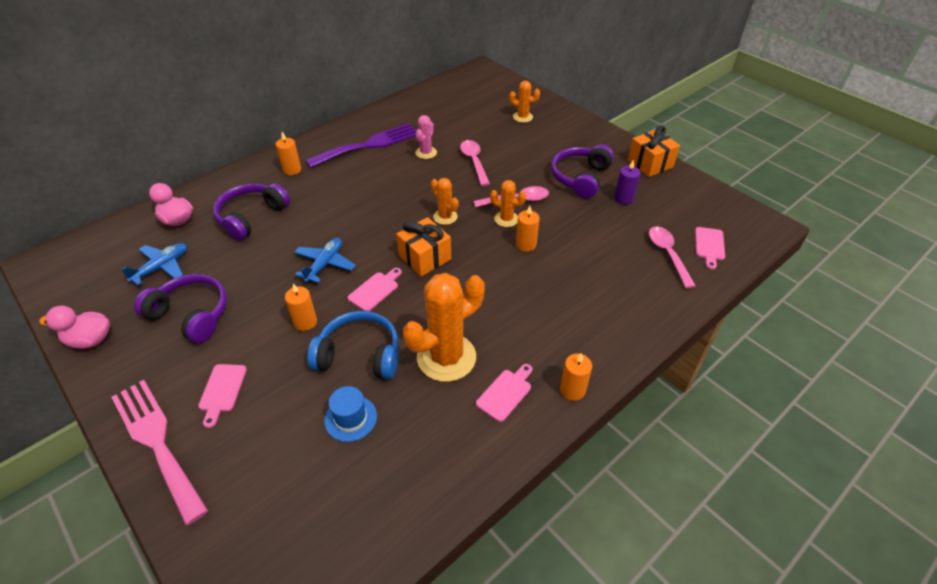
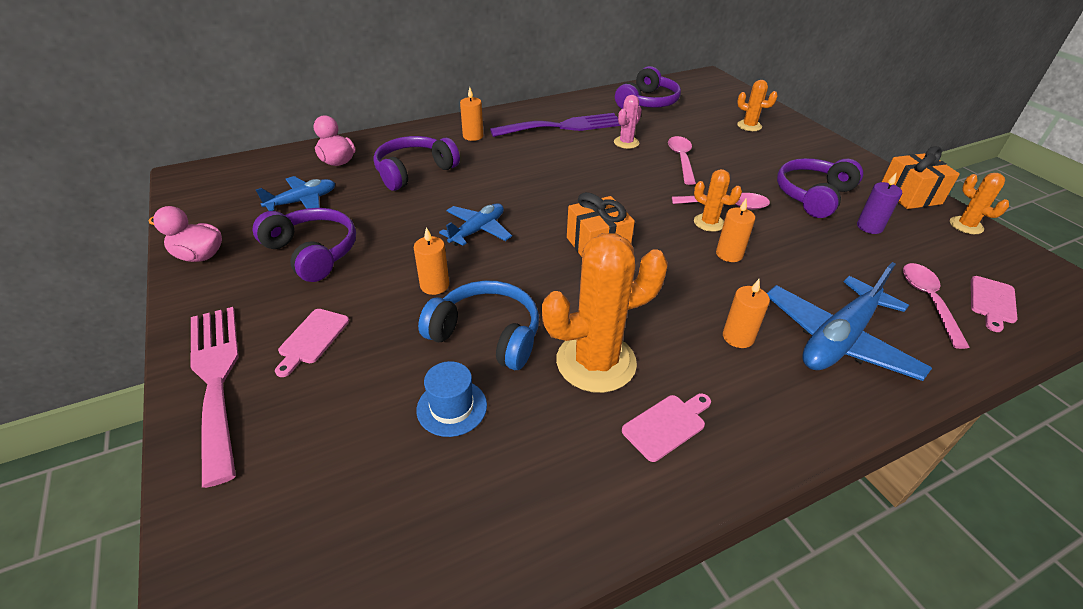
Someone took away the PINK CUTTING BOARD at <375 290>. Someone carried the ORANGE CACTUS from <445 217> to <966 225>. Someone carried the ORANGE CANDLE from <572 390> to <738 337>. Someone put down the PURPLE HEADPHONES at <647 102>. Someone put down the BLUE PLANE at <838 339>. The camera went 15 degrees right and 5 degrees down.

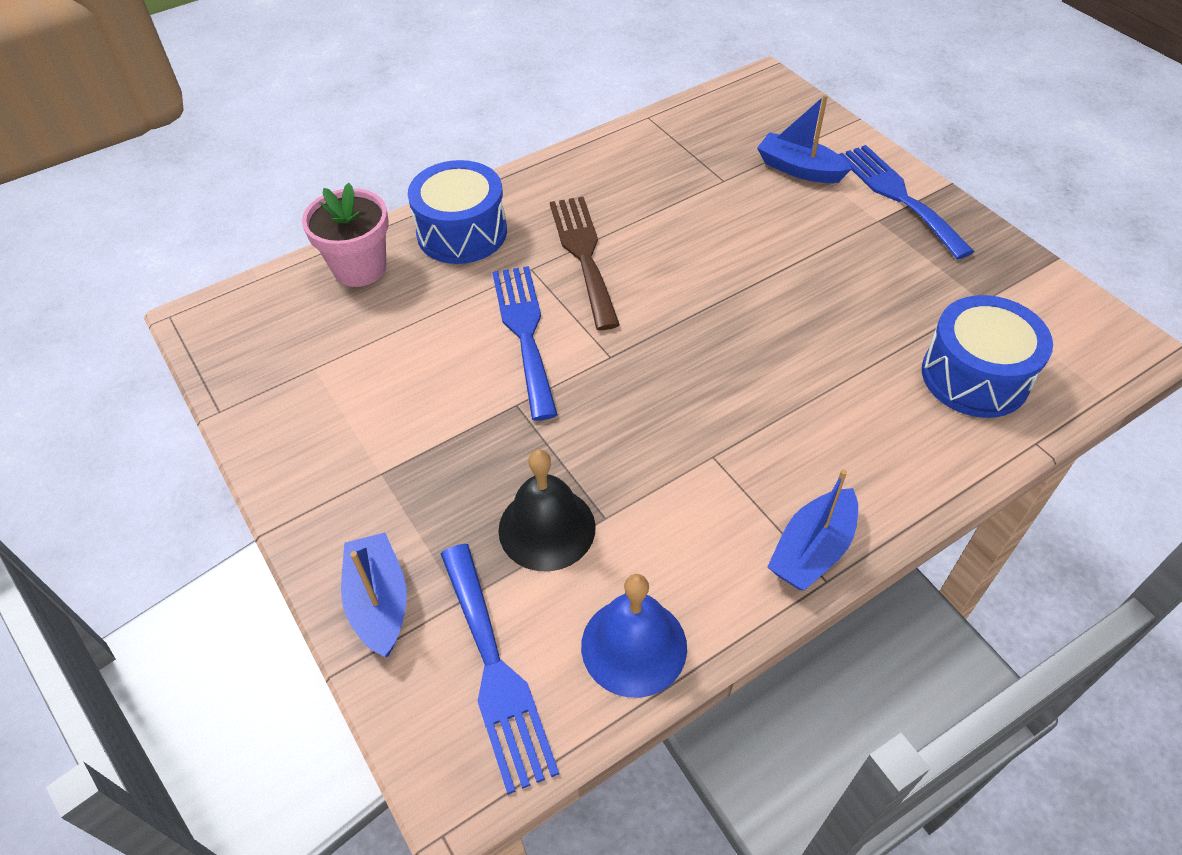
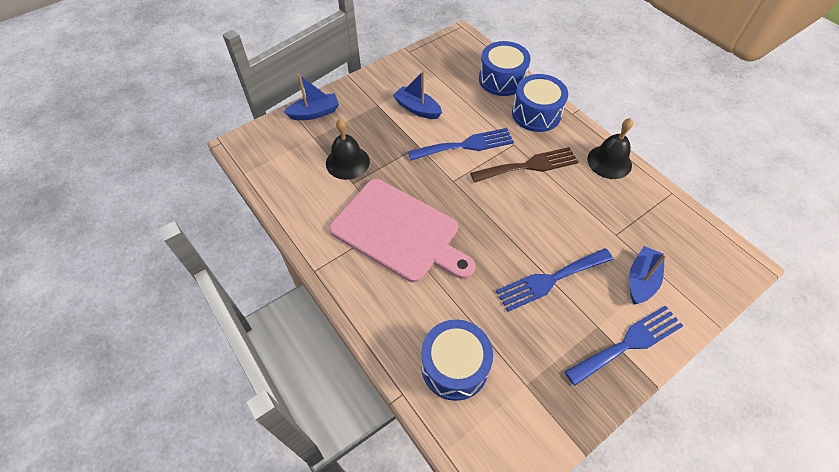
Someone swapped the PINK FLOWER POT at <360 268> for the BLUE DRUM at <502 79>. Someone carried the BLUE FORK from <495 671> to <550 280>. Someone took away the BLUE BELL at <634 646>. Someone carried the BLUE BOAT from <812 550> to <417 109>. Someone put down the PINK CUTTING BOARD at <399 231>. Someone put down the BLACK BELL at <609 161>. The camera went 85 degrees right and 5 degrees up.

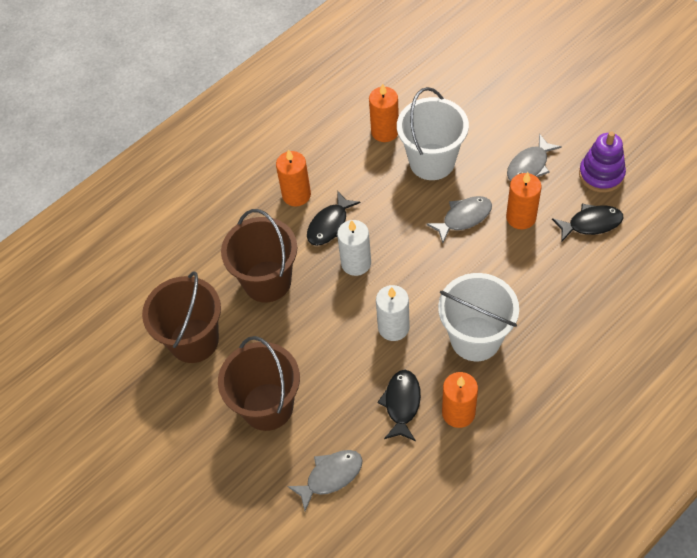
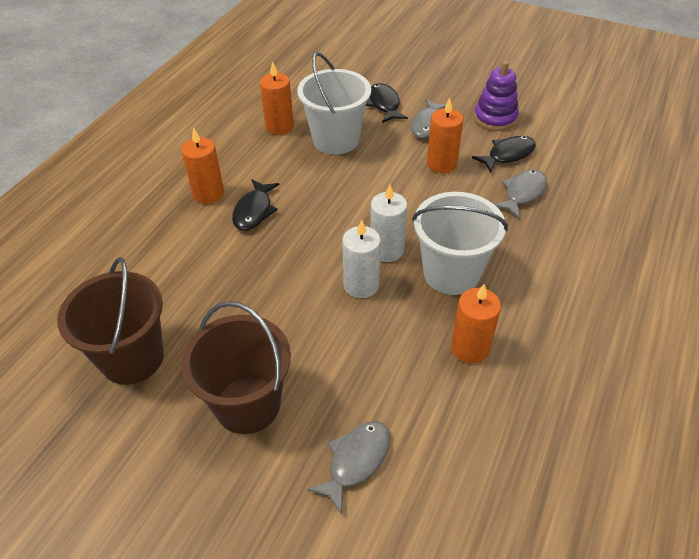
Someone took away the BROWN BUCKET at <267 281>. Someone carried the WHITE CANDLE from <356 263> to <386 250>. Someone carried the BLACK FISH from <402 403> to <384 104>. Someone carried the GREY FISH from <463 218> to <522 193>. The camera went 25 degrees left and 10 degrees down.

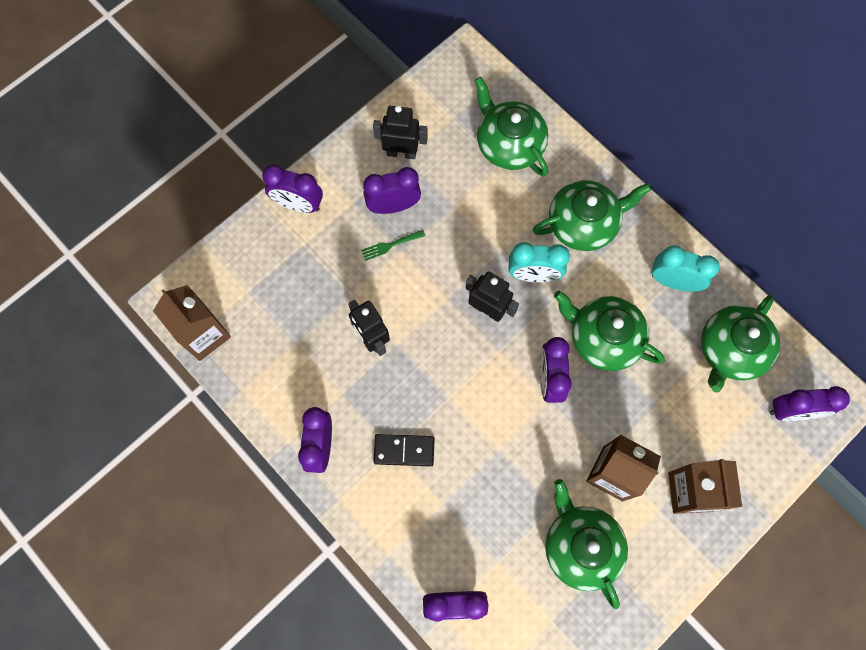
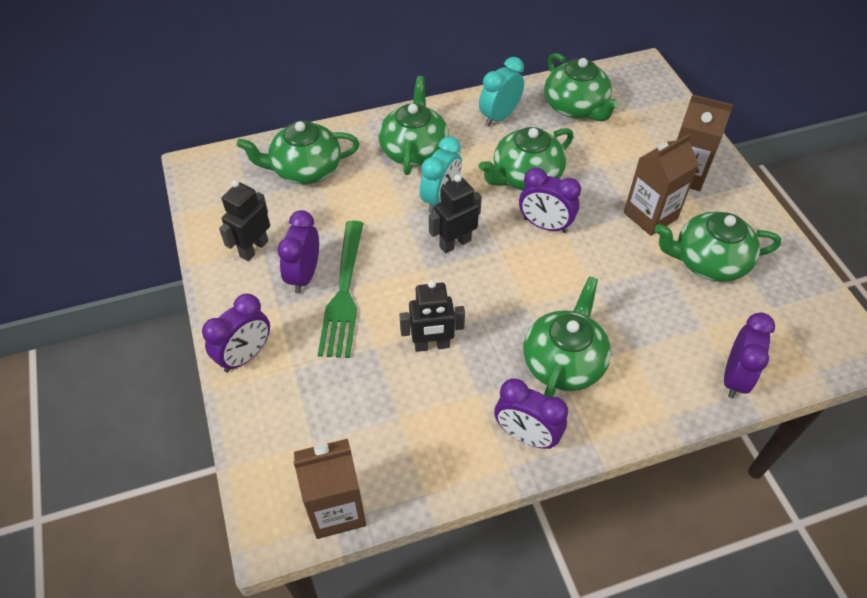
Someone scaled the GREEN FORK at <391 245> by 2.30. Someone swapped the BLACK DOMINO at <404 450> for the GREEN TEAPOT at <564 362>. Someone took away the PURPLE CLOCK at <791 411>. The camera went 65 degrees left and 20 degrees down.

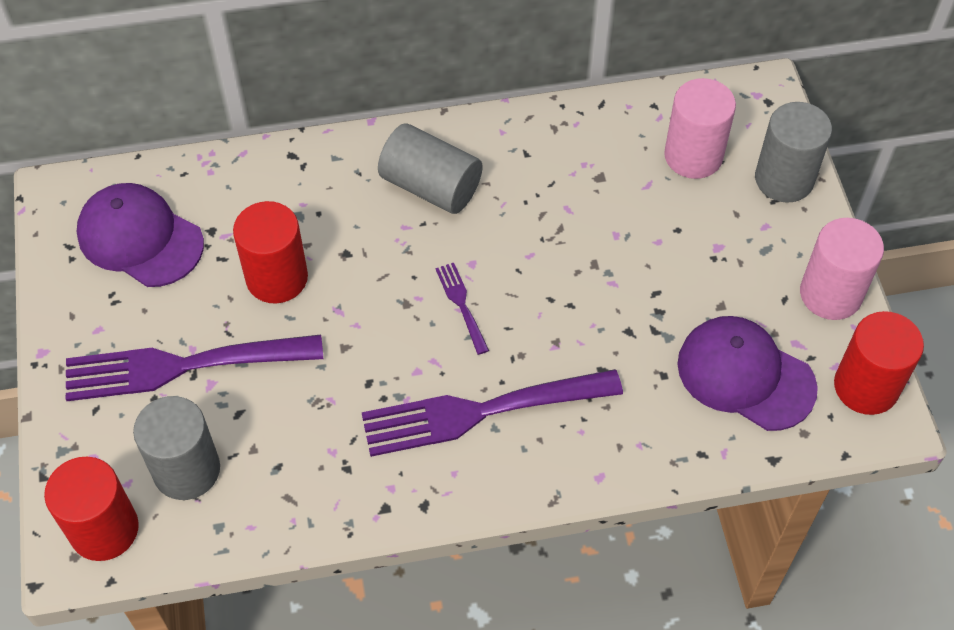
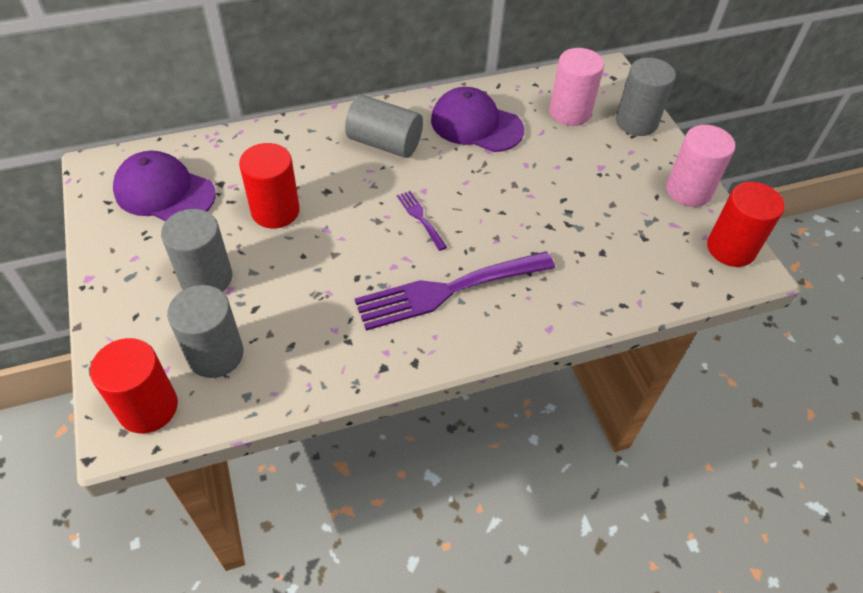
Someone swapped the PURPLE FORK at <183 366> for the GREY CYLINDER at <206 278>. Someone carried the PURPLE CAP from <745 375> to <476 125>. The camera went 10 degrees left and 5 degrees down.

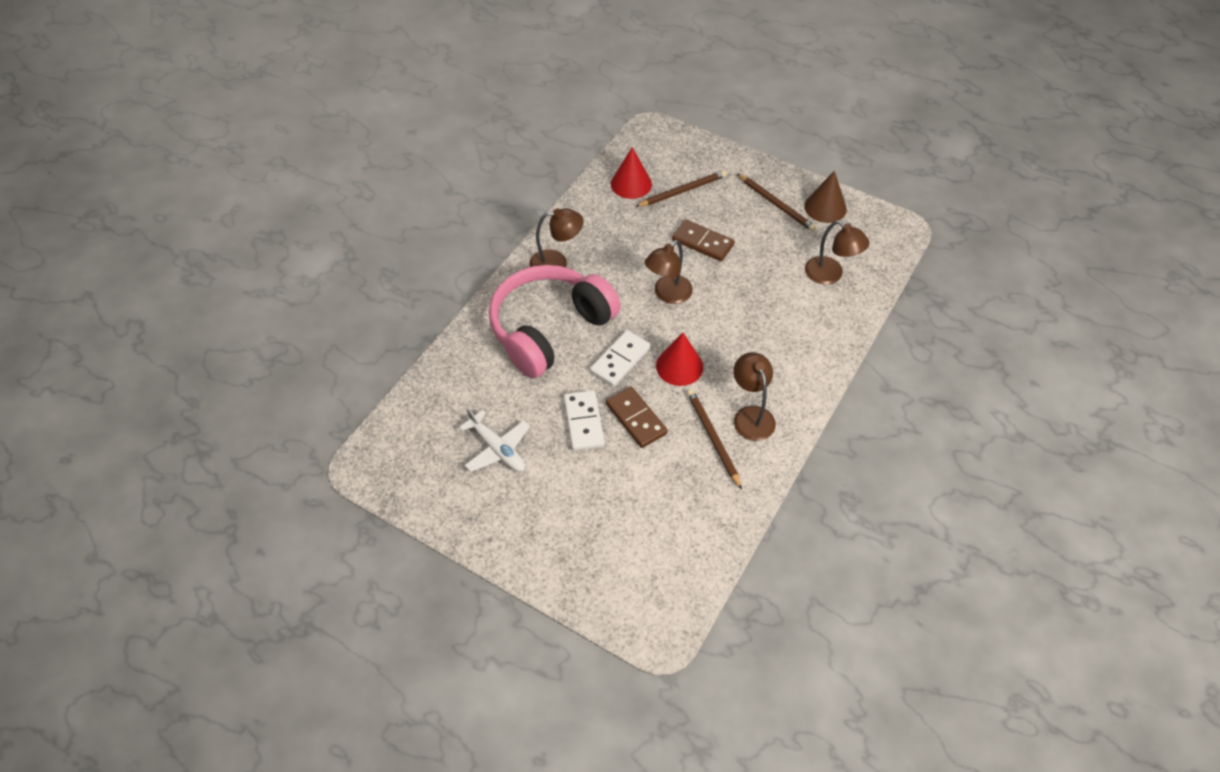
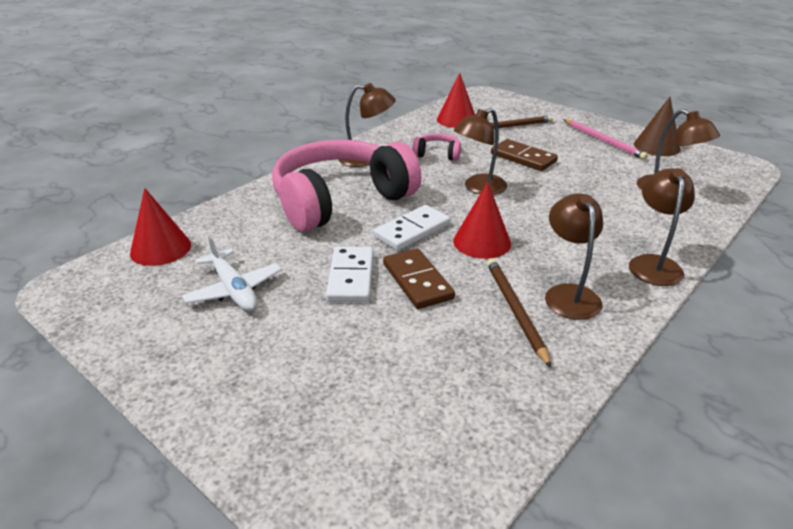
Someone repainted the BROWN PENCIL at <776 204>, which became the PINK PENCIL at <603 141>. Someone put down the RED CONE at <160 249>. Someone put down the PINK HEADPHONES at <437 154>. Someone put down the BROWN LAMP at <653 264>. The camera went 10 degrees right and 20 degrees down.

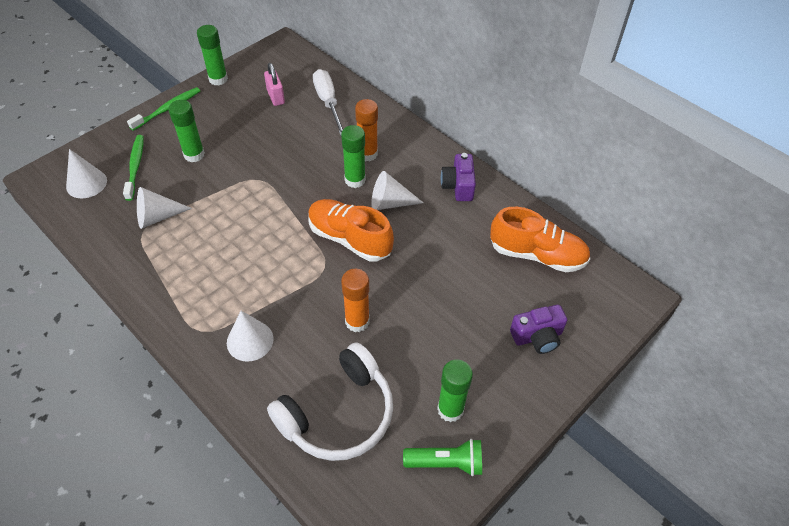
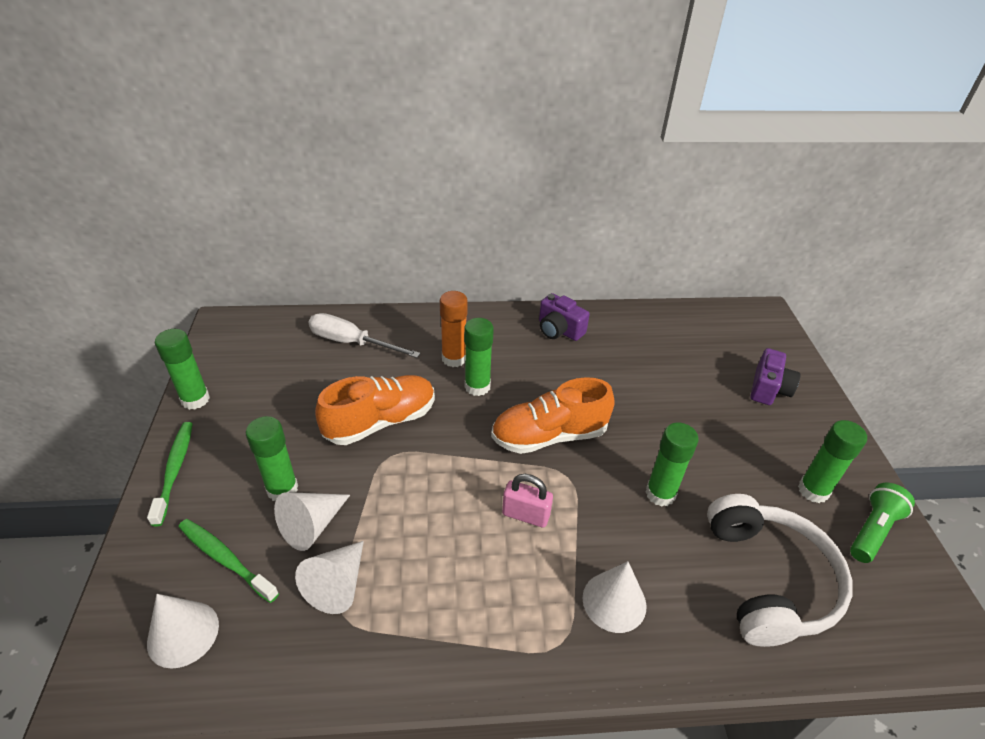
Someone carried the PINK PADLOCK from <276 97> to <525 515>. Someone repainted the ORANGE GLUE STICK at <357 321>, which became the GREEN GLUE STICK at <660 494>. Someone carried the WHITE CONE from <390 203> to <312 525>. Someone carried the ORANGE SHOE from <537 255> to <380 421>. The camera went 50 degrees left and 10 degrees down.

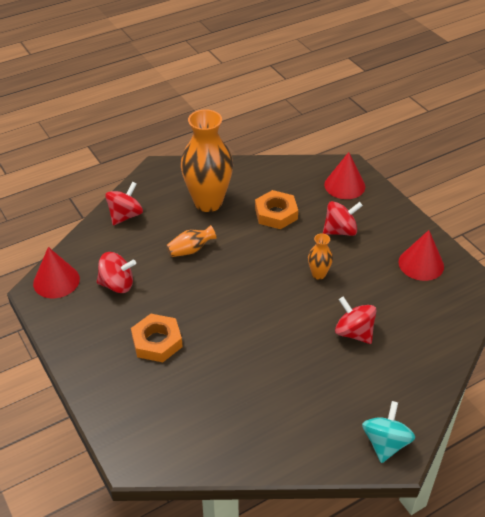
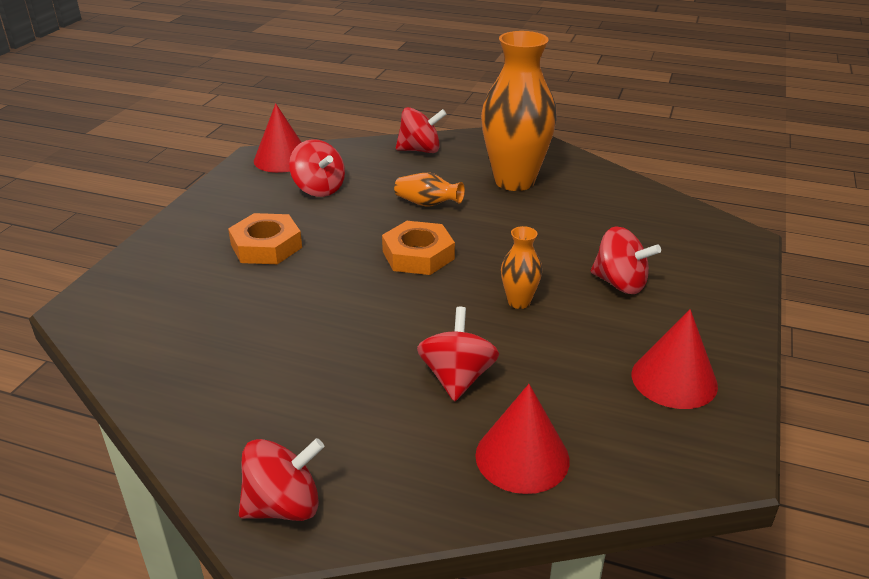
Someone carried the ORANGE NUT from <276 214> to <418 255>. Someone carried the RED CONE from <344 185> to <522 457>. Someone repainted the TURQUOISE SPINNING TOP at <385 443>, which became the RED SPINNING TOP at <284 506>. The camera went 50 degrees right and 10 degrees down.

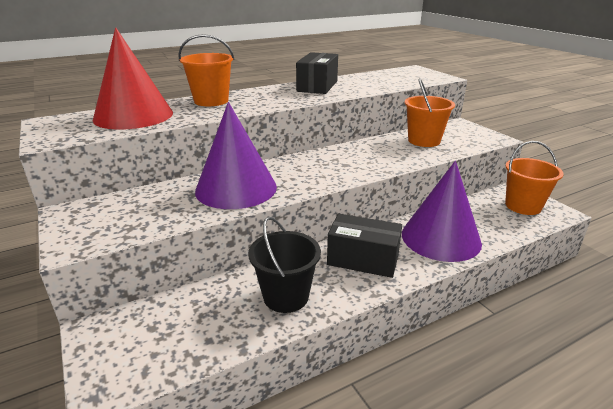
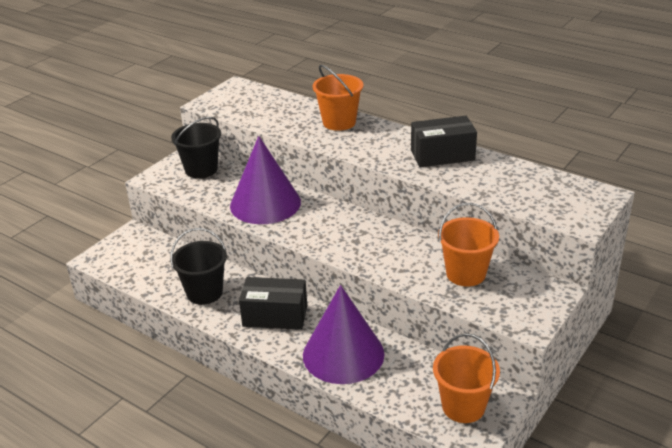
Someone took away the RED CONE at <133 116>. Someone rotated the BLACK BOX at <363 259> by 75 degrees counterclockwise. Someone put down the BLACK BUCKET at <201 170>. The camera went 65 degrees right and 5 degrees up.

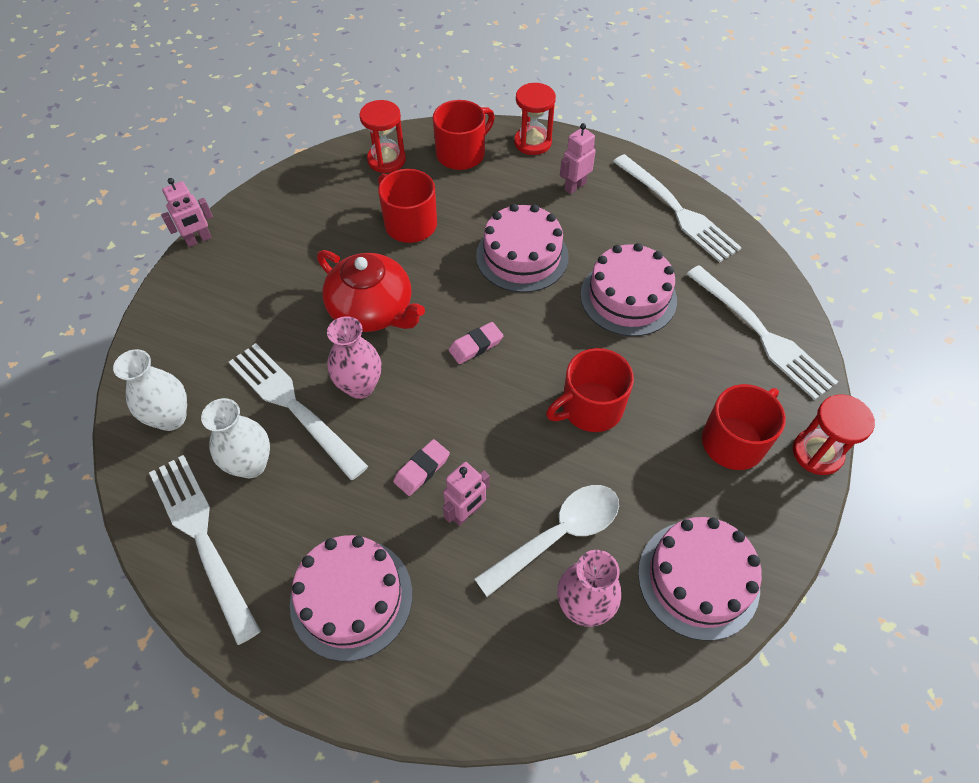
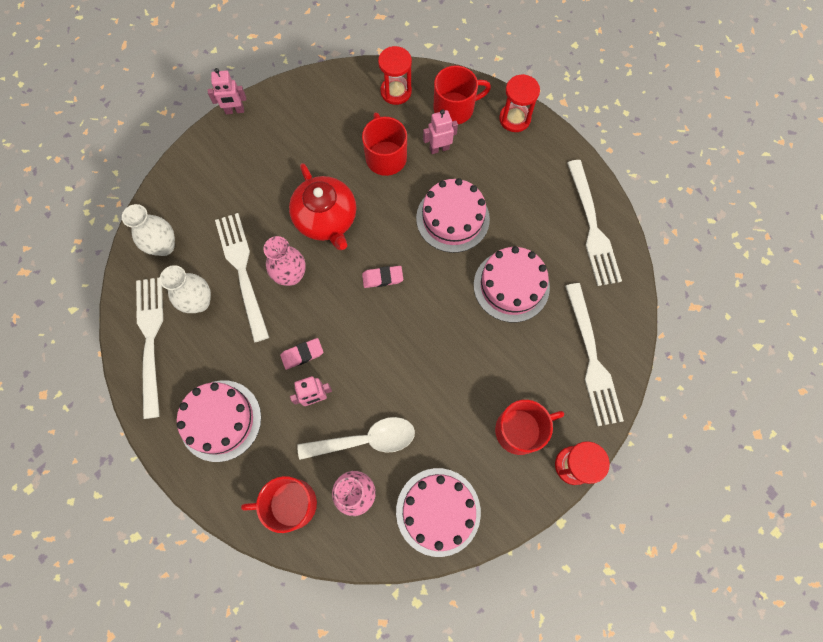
Someone carried the RED MUG from <590 407> to <290 504>. Someone carried the PINK ROBOT from <575 186> to <439 148>. The camera went 25 degrees right and 15 degrees up.

